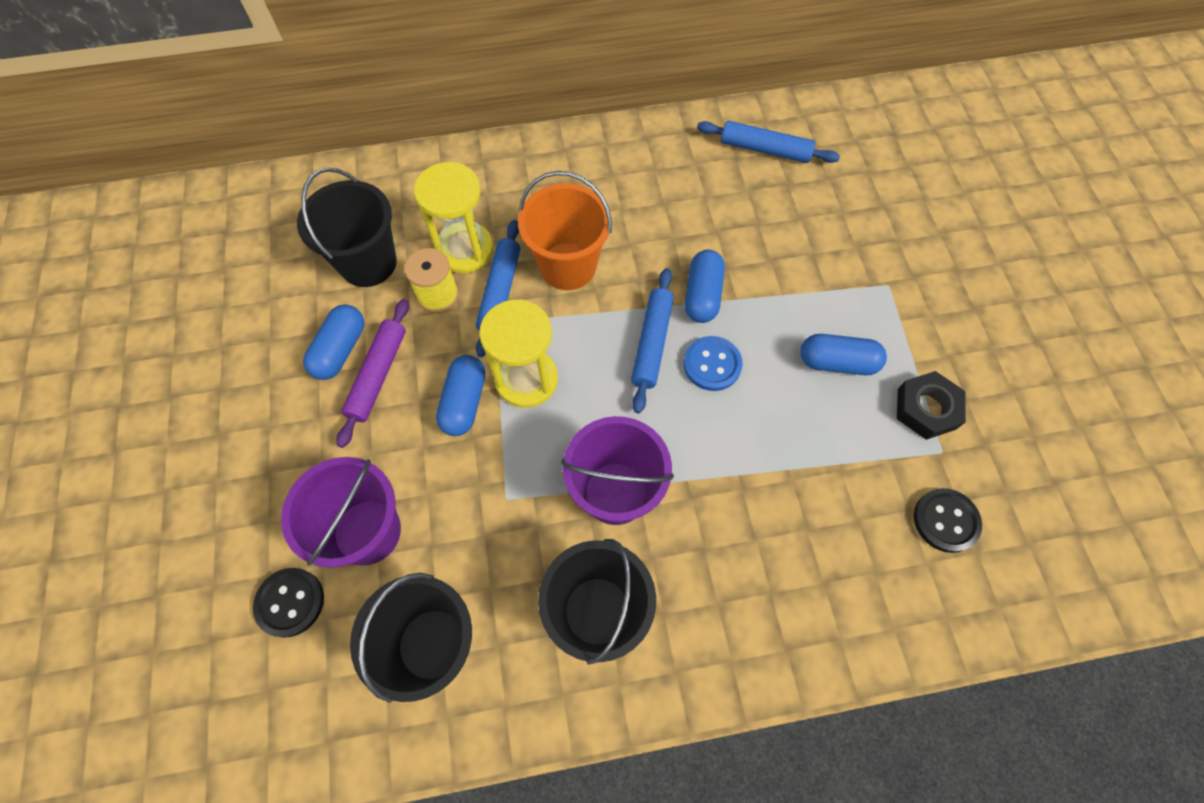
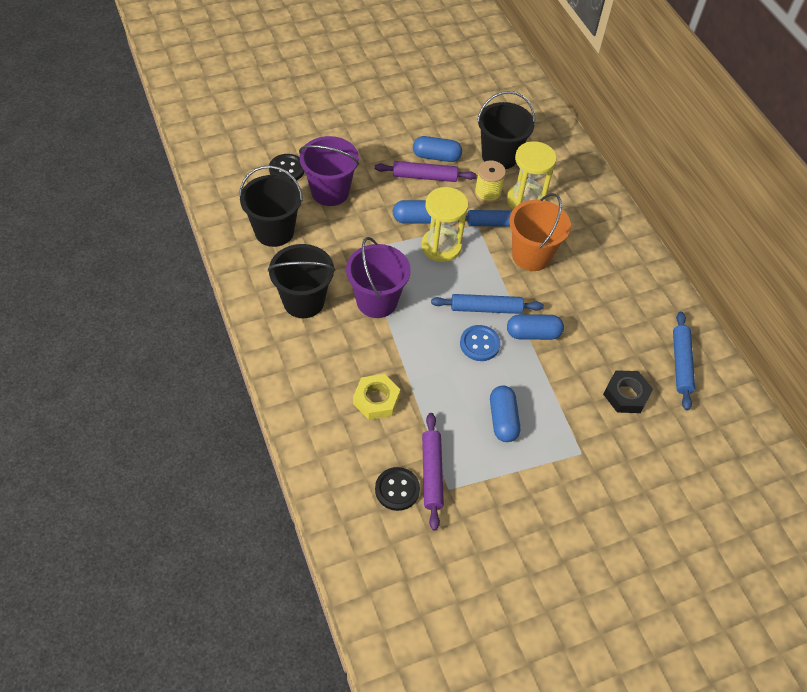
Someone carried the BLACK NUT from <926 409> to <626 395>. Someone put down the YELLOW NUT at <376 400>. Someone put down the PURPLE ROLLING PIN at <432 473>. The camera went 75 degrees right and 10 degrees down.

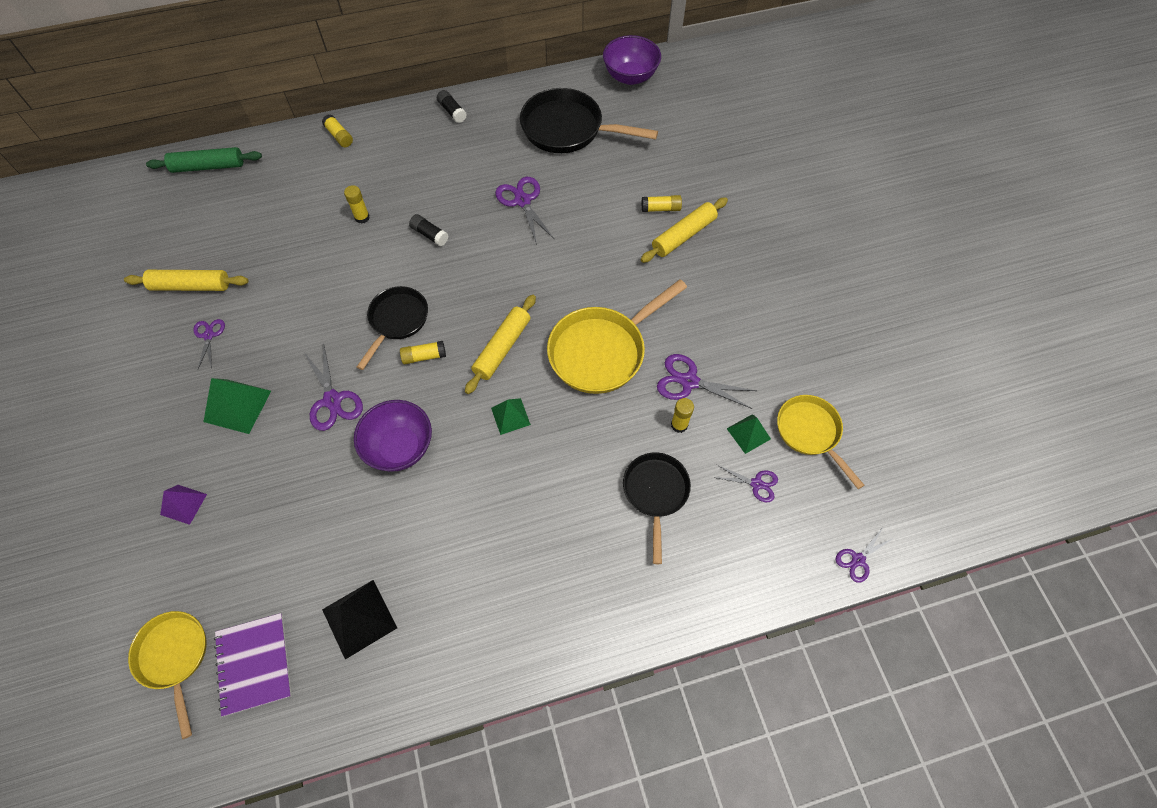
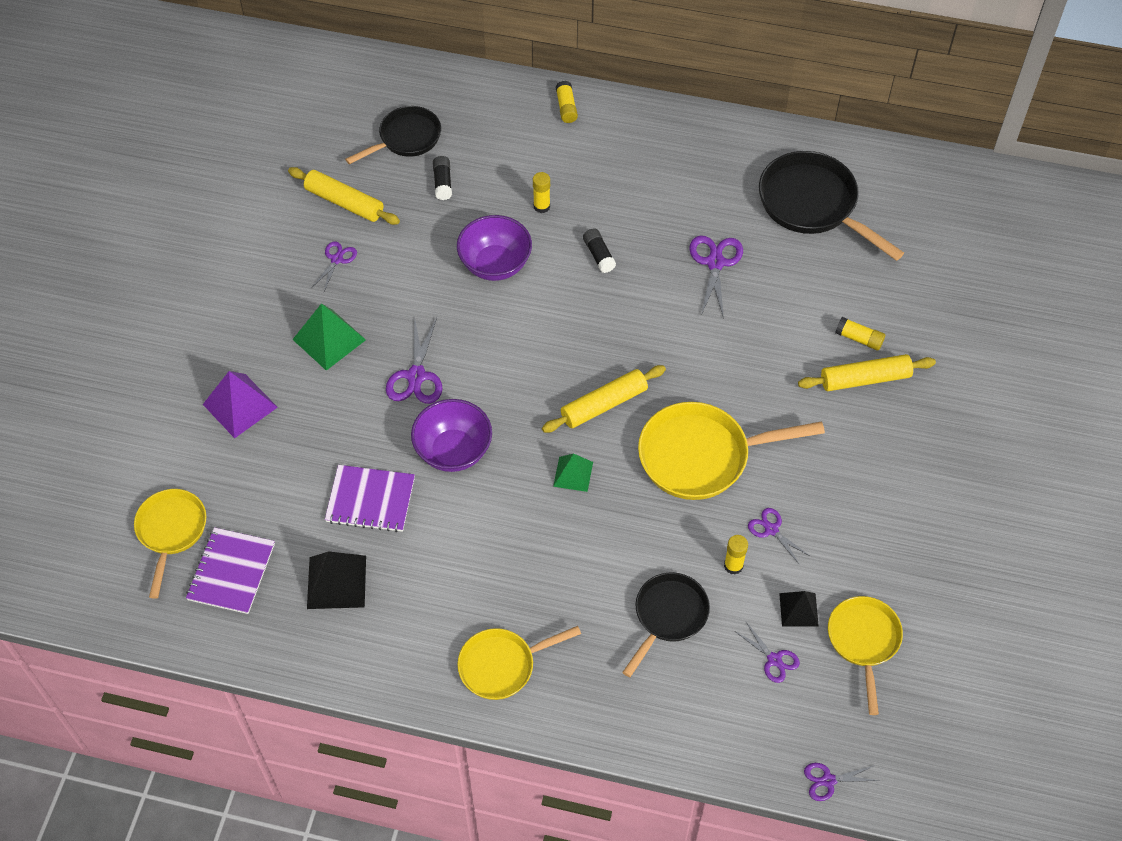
Someone took away the GREEN ROLLING PIN at <208 166>. Someone scaled the PURPLE PYRAMID at <183 504> by 1.58. Someone carried the BLACK PAN from <397 321> to <406 138>. Someone took away the YELLOW GLUE STICK at <424 356>. Someone carried the BLACK GLUE STICK from <452 111> to <443 183>. Someone carried the PURPLE BOWL from <630 76> to <495 264>. Someone scaled the PURPLE SCISSORS at <689 381> by 0.61. Someone repainted the GREEN PYRAMID at <748 433>, which became the BLACK PYRAMID at <798 609>. Someone put down the PURPLE NOTEBOOK at <370 500>. Someone put down the YELLOW PAN at <502 665>. The camera went 30 degrees right and 5 degrees down.

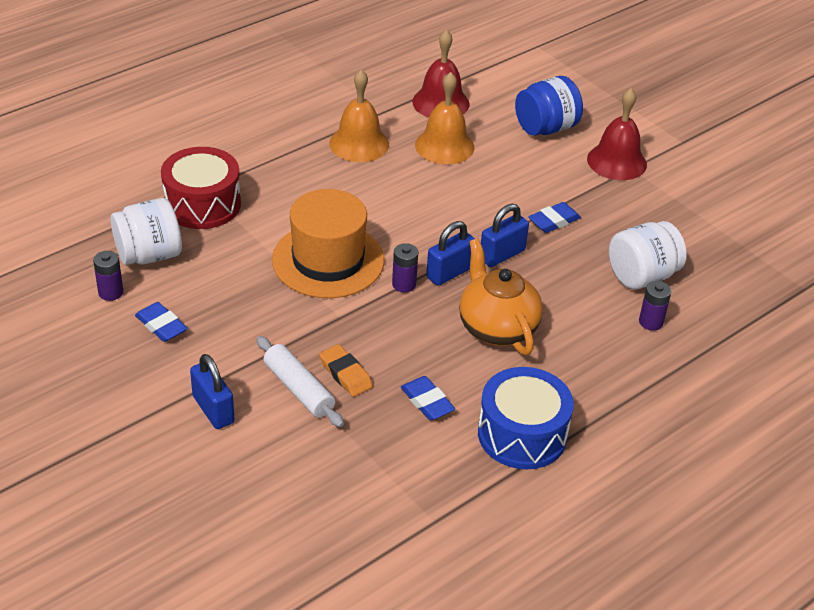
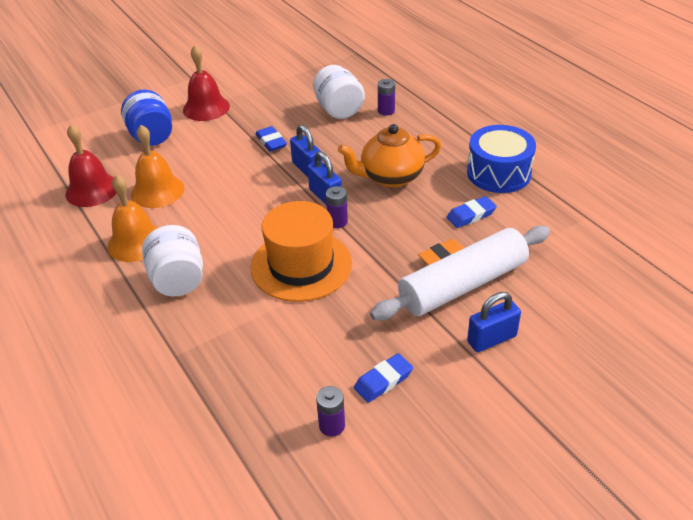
Someone carried the WHITE JAR from <149 255> to <178 280>. Someone took away the RED DRUM at <202 204>. Someone scaled the WHITE ROLLING PIN at <299 389> by 1.76. The camera went 80 degrees left and 0 degrees up.

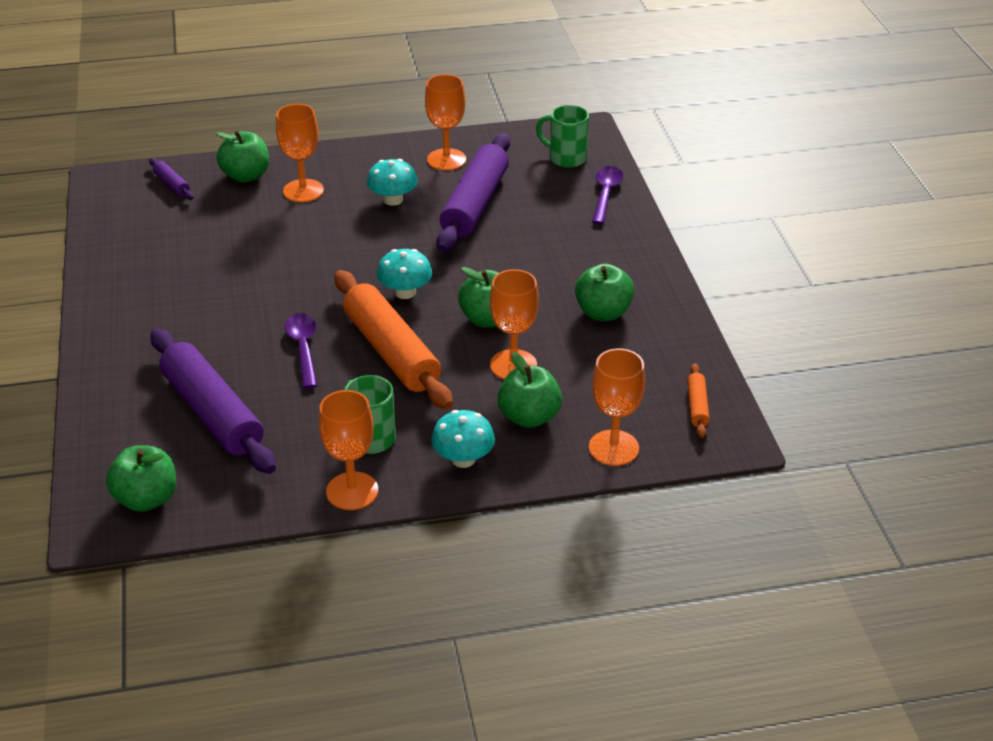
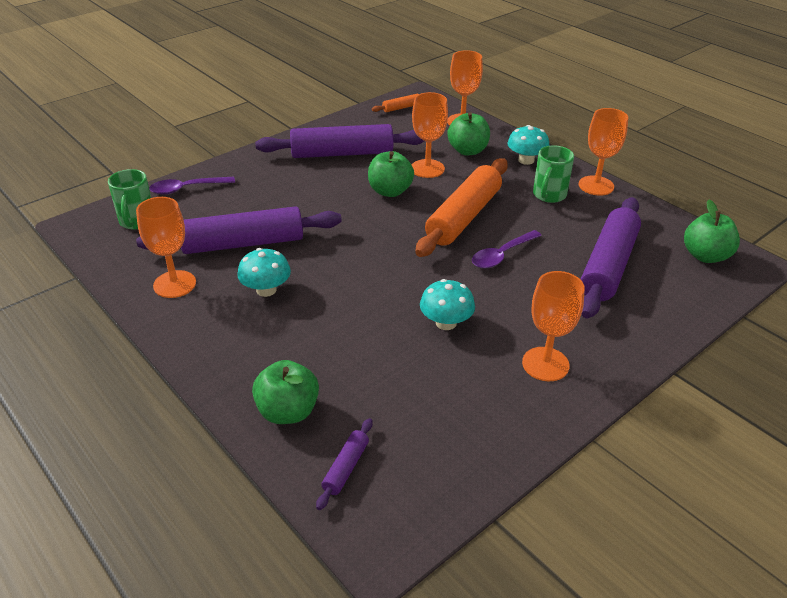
Someone carried the ORANGE GOBLET from <303 191> to <545 364>. Someone carried the TURQUOISE MUSHROOM from <405 292> to <446 323>. Someone swapped the GREEN APPLE at <603 313> for the PURPLE ROLLING PIN at <342 153>. The camera went 120 degrees left and 0 degrees up.

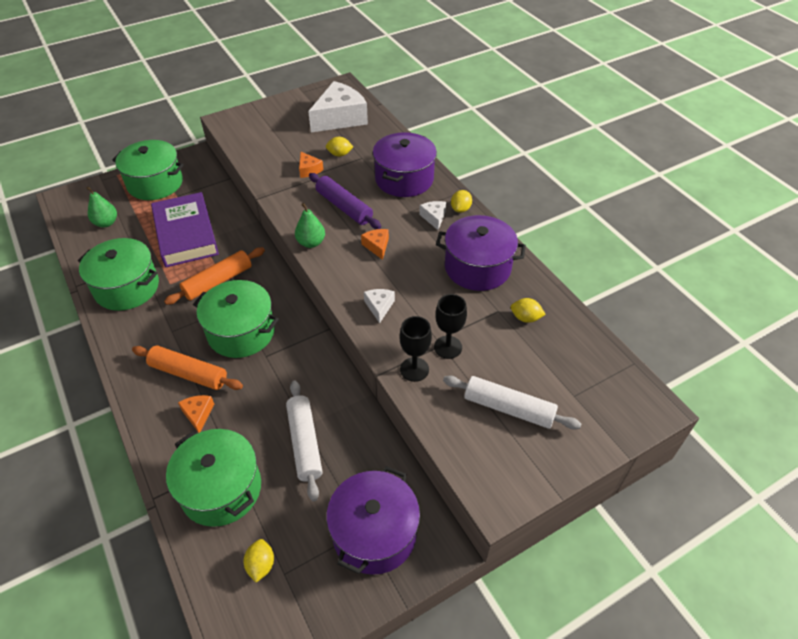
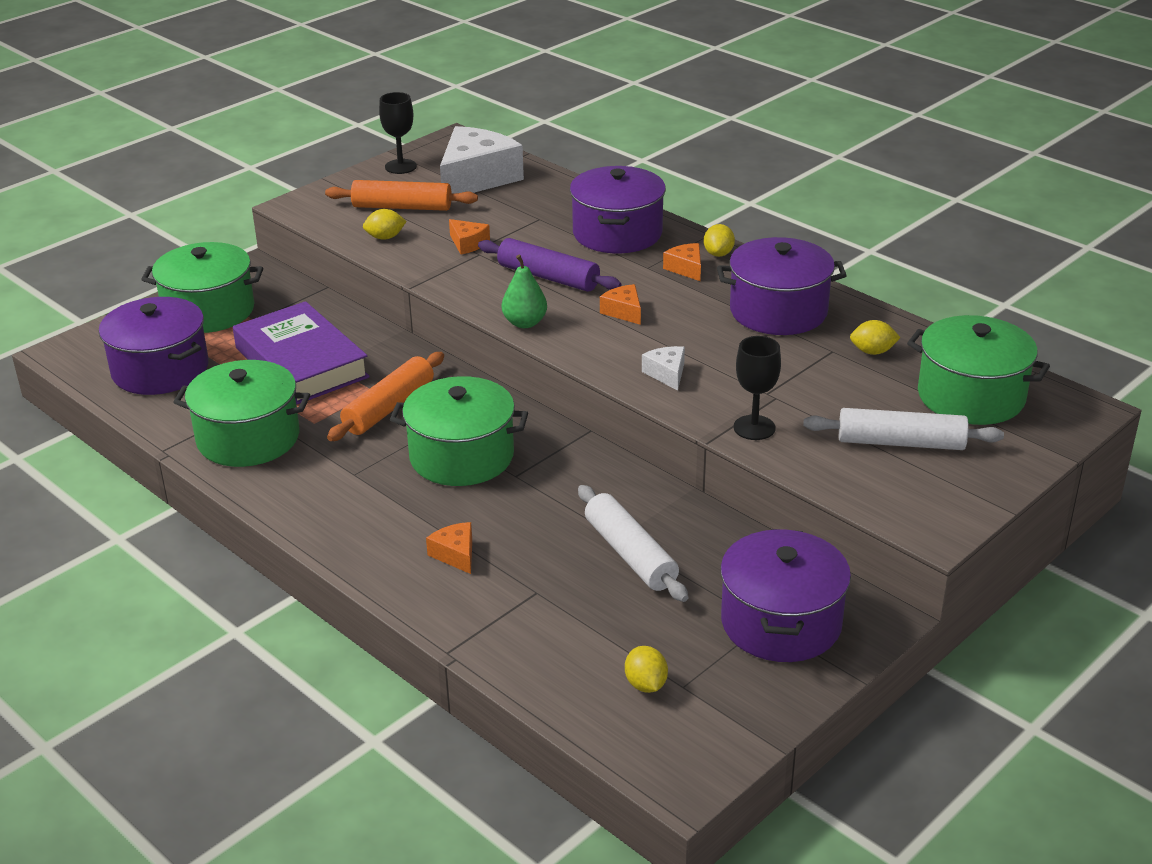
Someone swapped the GREEN PEAR at <106 223> for the PURPLE POT at <160 370>. Someone carried the ORANGE ROLLING PIN from <189 373> to <402 207>. Someone carried the GREEN POT from <221 489> to <971 396>. Someone carried the YELLOW LEMON from <339 154> to <385 237>. Someone repainted the WHITE CHEESE at <434 217>, which became the ORANGE CHEESE at <686 268>. Someone carried the BLACK GOBLET from <448 347> to <400 166>. The camera went 15 degrees left and 15 degrees down.

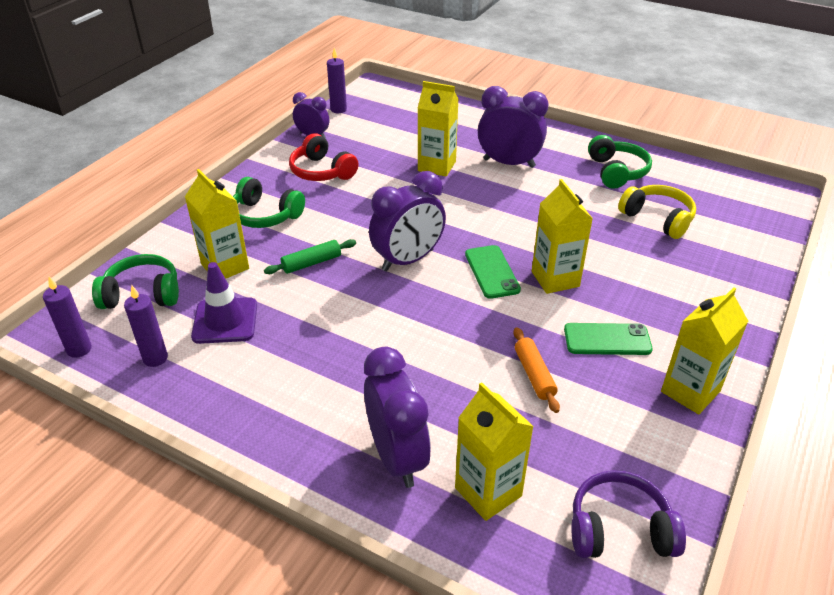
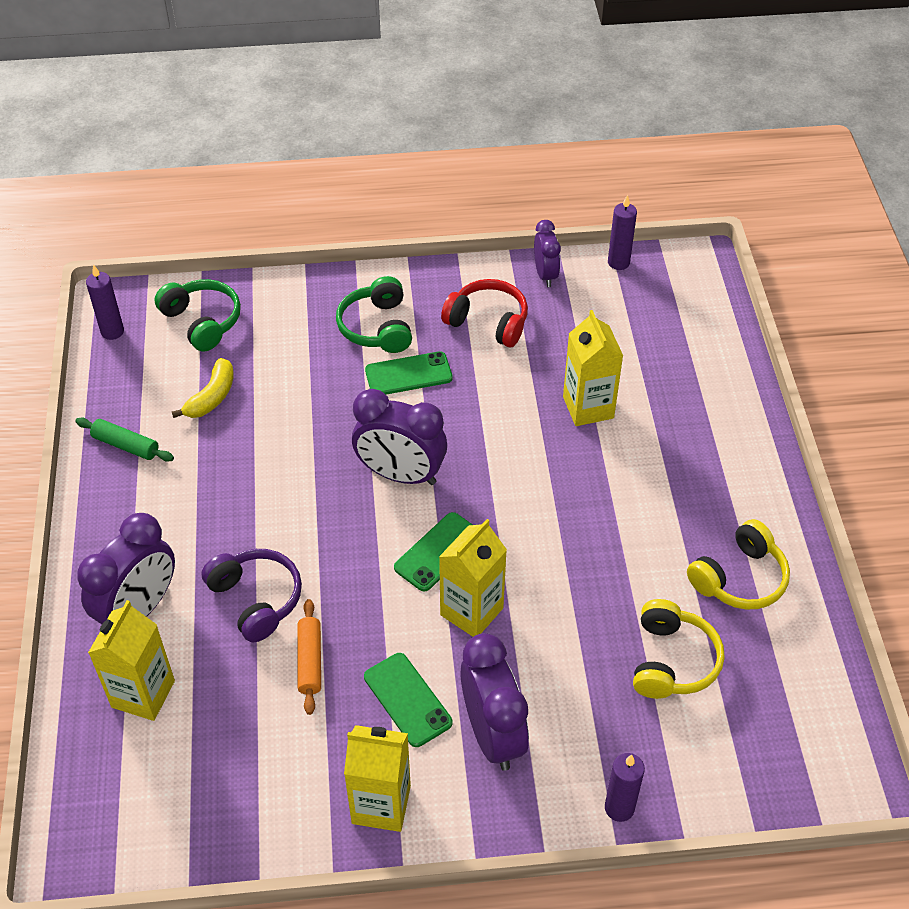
Someone carried the PURPLE CANDLE from <155 358> to <619 808>. Someone took away the YELLOW CARTON at <225 266>. Someone swapped the PURPLE TRAFFIC CONE at <225 321> for the YELLOW BANANA at <212 397>. Someone carried the GREEN ROLLING PIN from <311 263> to <126 445>. Someone rotated the RED HEADPHONES at <322 171> by 105 degrees clockwise. Someone carried the PURPLE CLOCK from <509 163> to <492 734>. Someone rotated the ORANGE ROLLING PIN at <534 375> by 45 degrees counterclockwise. Someone carried the PURPLE HEADPHONES from <619 529> to <256 599>. Someone repainted the GREEN HEADPHONES at <616 172>, which became the YELLOW HEADPHONES at <739 578>. Someone put down the GREEN PHONE at <408 374>. The camera went 55 degrees right and 10 degrees up.

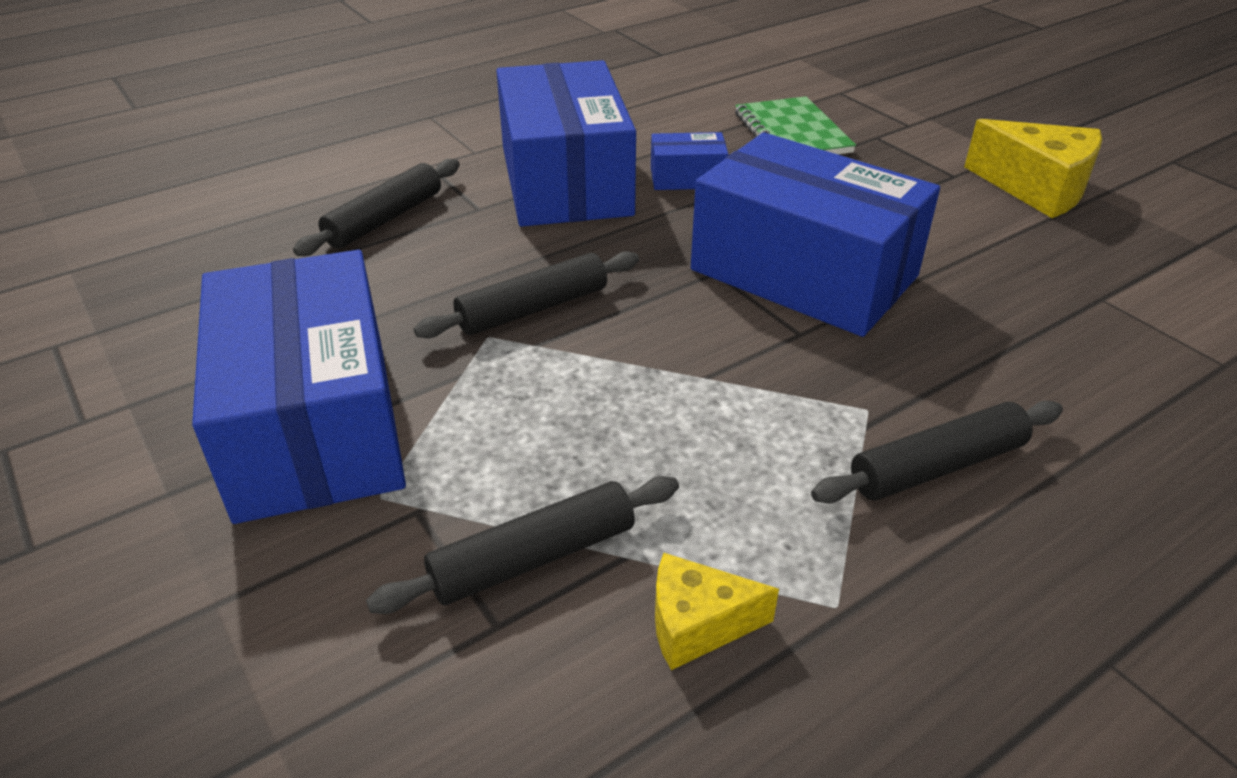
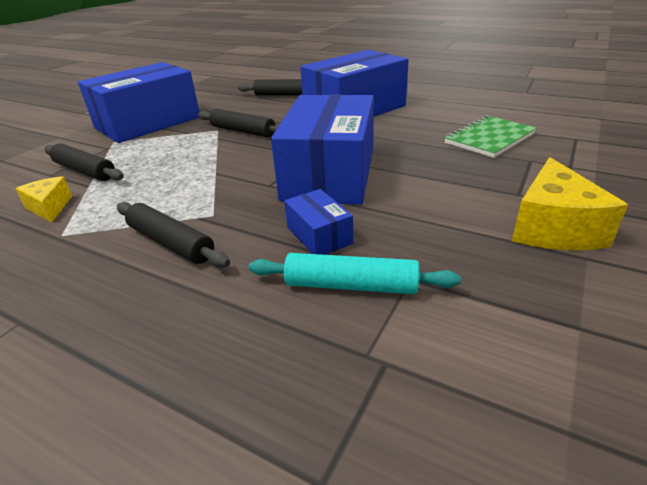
Someone carried the BLUE BOX from <687 178> to <319 235>. Someone put down the TURQUOISE ROLLING PIN at <351 285>. The camera went 65 degrees right and 5 degrees down.

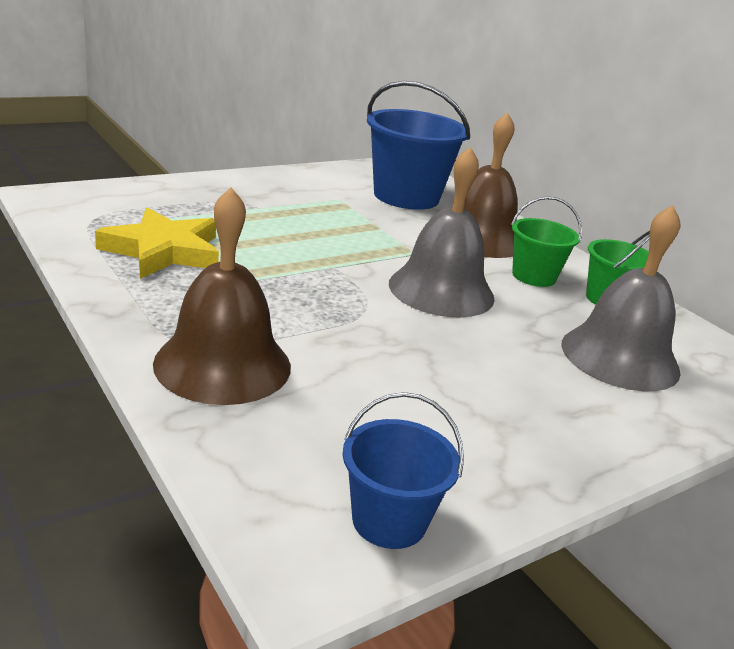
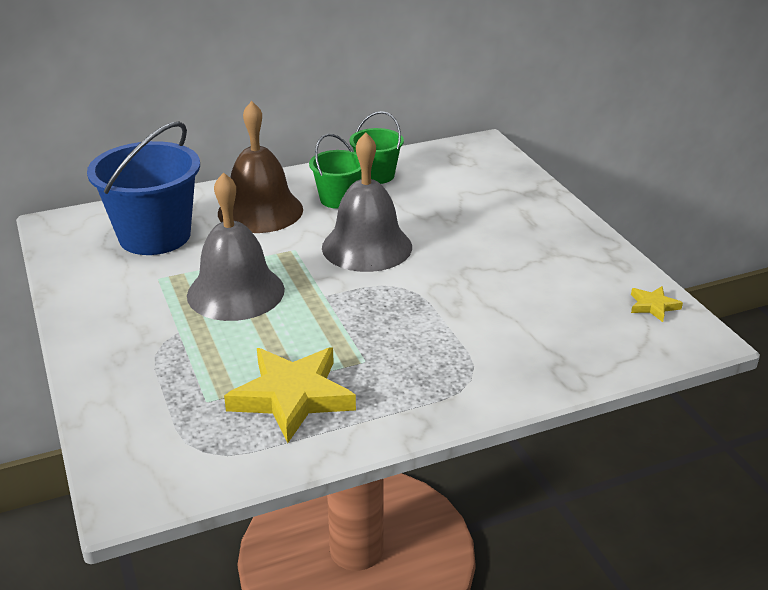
Someone took away the BROWN BELL at <223 364>. Someone swapped the BLUE BUCKET at <389 520> for the YELLOW STAR at <653 306>. Someone carried the GREY BELL from <620 357> to <235 292>. The camera went 75 degrees left and 5 degrees up.

